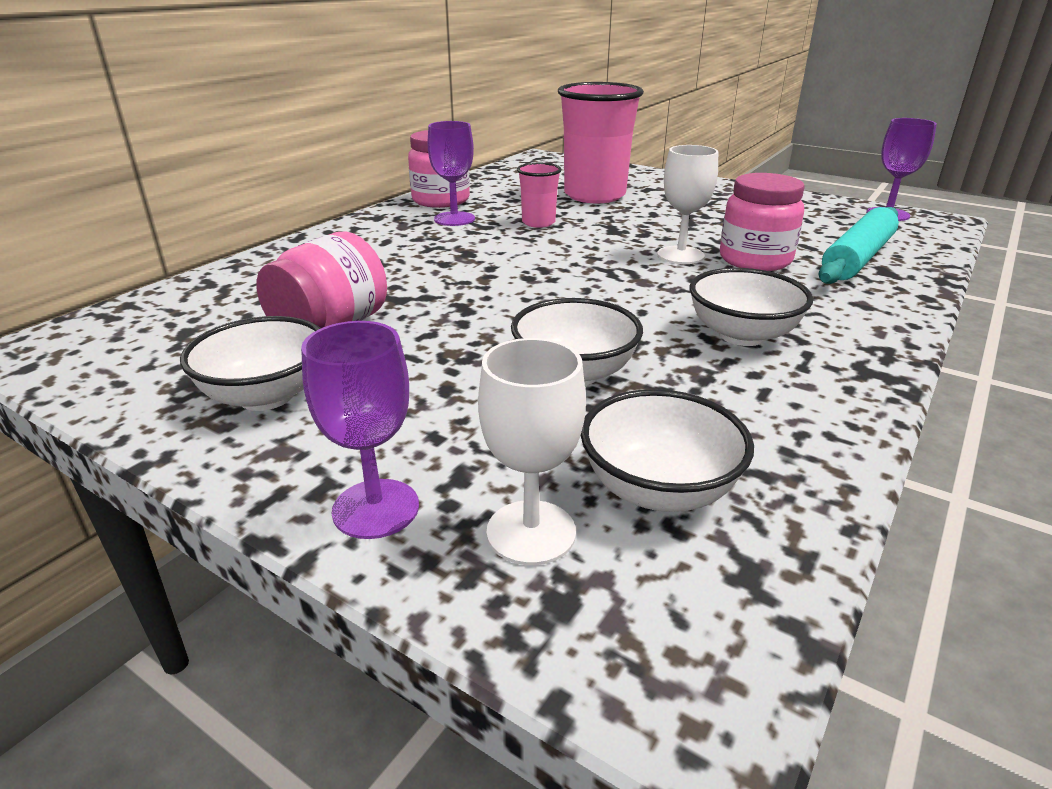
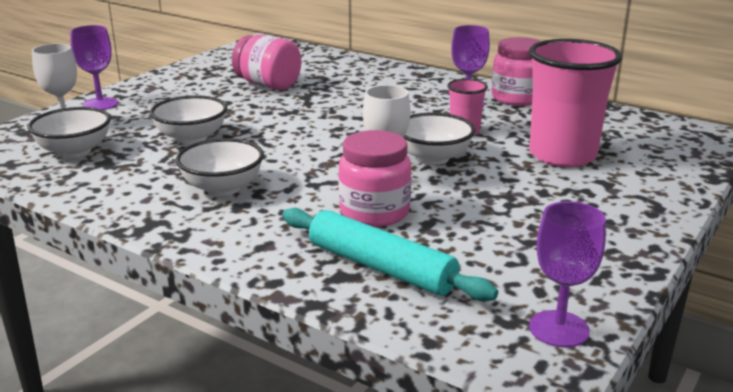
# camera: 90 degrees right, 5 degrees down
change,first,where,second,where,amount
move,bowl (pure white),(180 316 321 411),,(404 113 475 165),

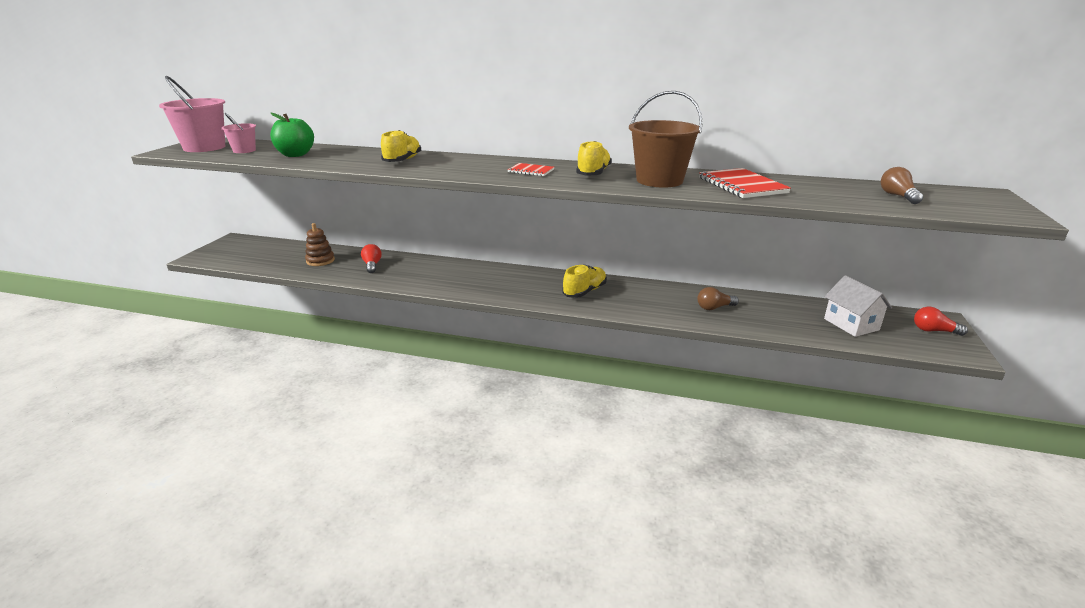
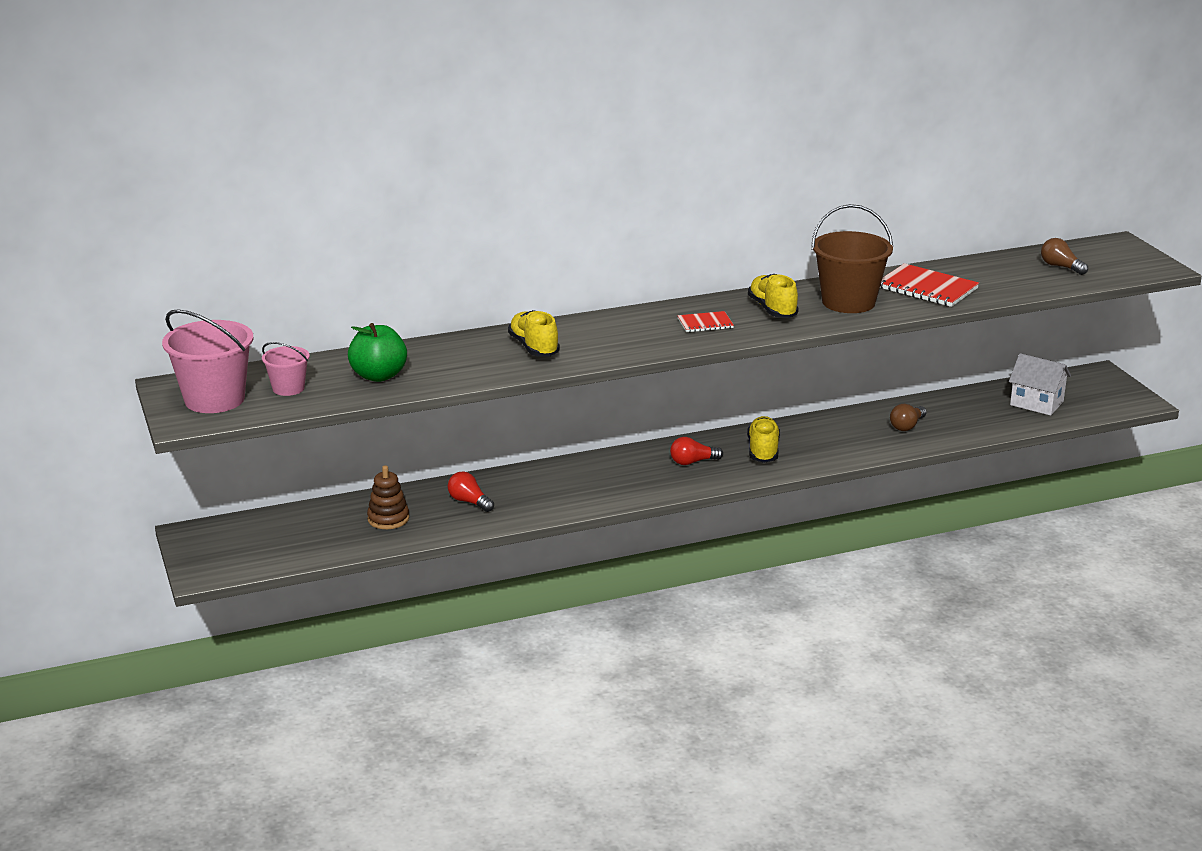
# camera: 35 degrees left, 0 degrees up
change,first,where,second,where,amount
move,lightbulb (scarlet),(914 307 968 336),,(670 437 723 465),

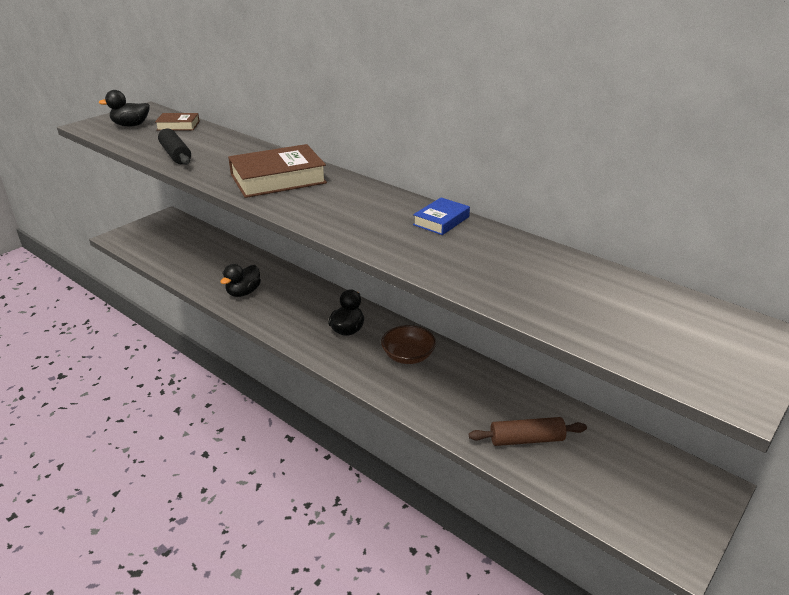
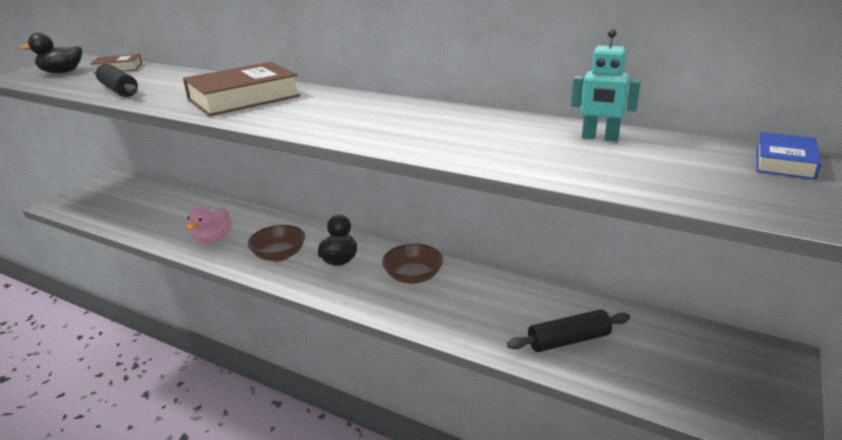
# camera: 10 degrees left, 5 degrees down
change,first,where,second,where,amount
recolor,duck (black),(220 264 261 297),duck (rose-pink),(186 207 232 244),
move,hardback (royal blue),(413 198 470 235),,(756 132 821 180),
recolor,pastry roller (russet),(469 417 587 446),pastry roller (black),(507 310 630 352),
insert,,,bowl (russet),(247 225 305 261),
insert,,,robot (aqua),(571 29 641 141),

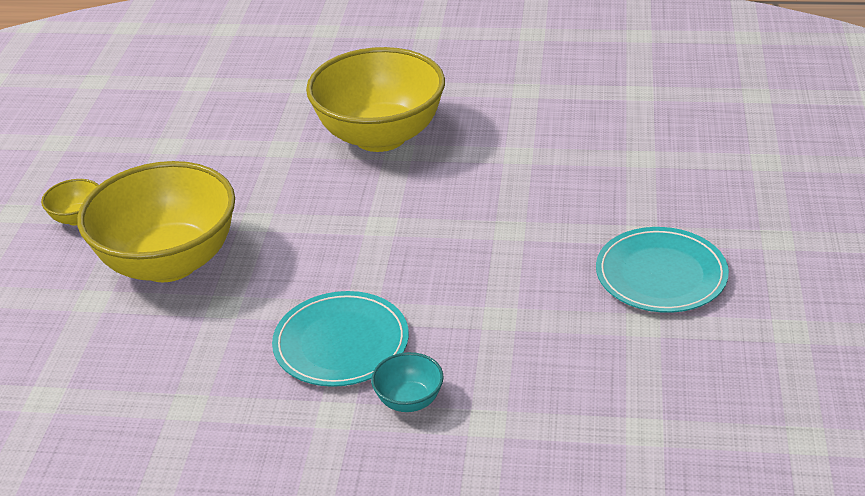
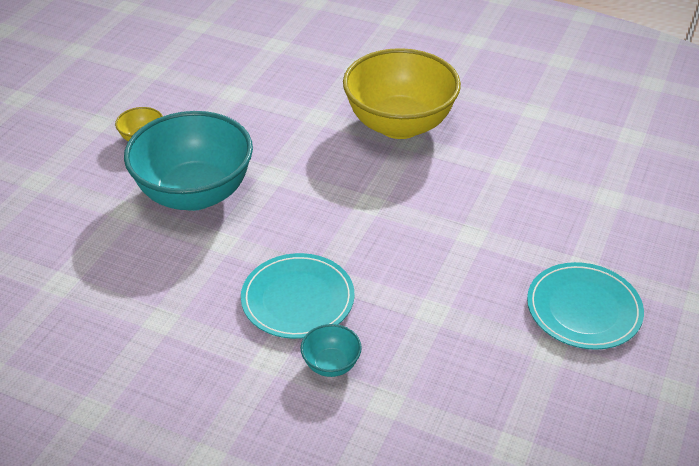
# camera: 15 degrees right, 5 degrees up
change,first,where,second,where,amount
recolor,bowl (golden),(77 161 235 282),bowl (aqua),(124 111 253 211),

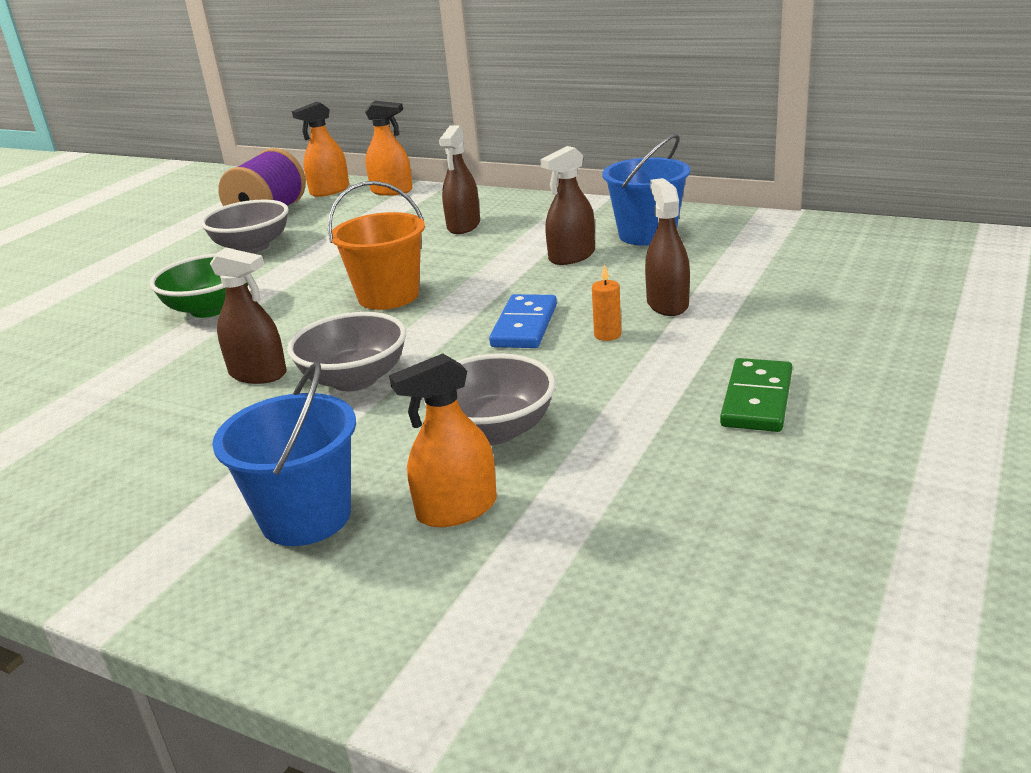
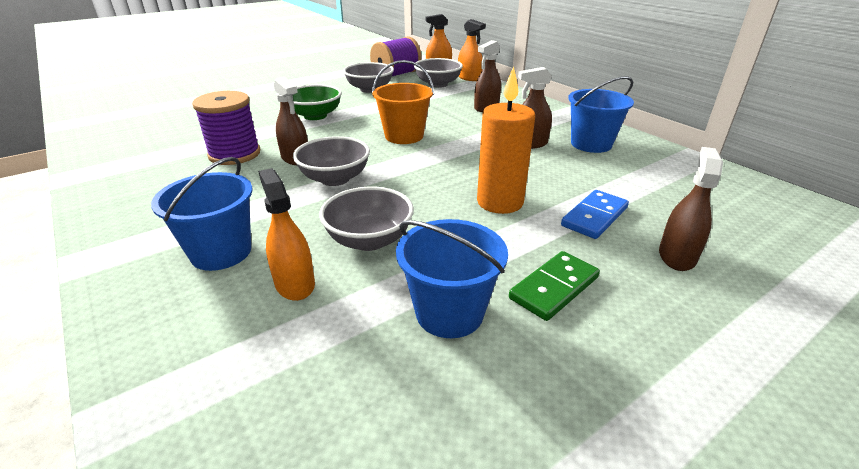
# camera: 25 degrees right, 5 degrees up
change,first,where,second,where,amount
rotate,spray cleaner (orange),(389 354 497 527),,(258 168 315 301),60 degrees clockwise
move,domino tile (royal blue),(489 294 557 348),,(561 190 629 239),
resize,candle (orange),(592 264 621 341),,(477 66 535 214),x2.42
move,spray cleaner (russet),(645 178 690 316),,(659 147 723 271),
insert,,,reel of thread (purple),(192 91 260 165),
insert,,,pail (royal blue),(396 219 508 338),
insert,,,bowl (grey),(414 58 463 88),

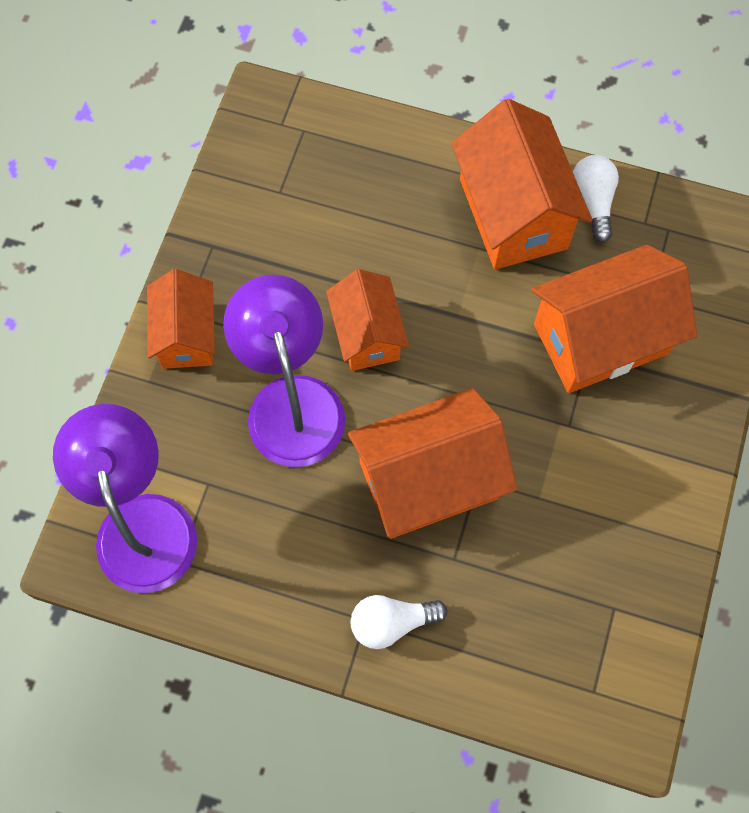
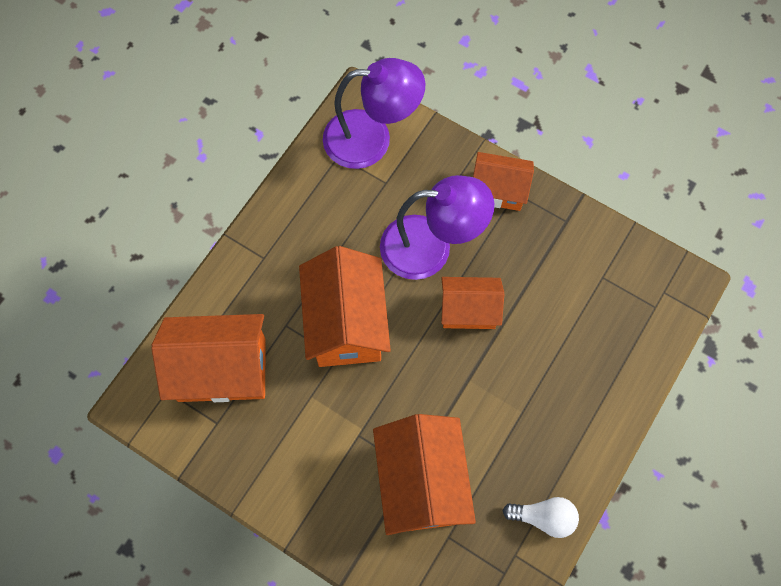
# camera: 105 degrees right, 0 degrees up
change,first,where,second,where,amount
delete,lightbulb (pure white),(351 595 447 649),,,
move,cottage (orange),(451 99 592 270),,(151 314 266 402),

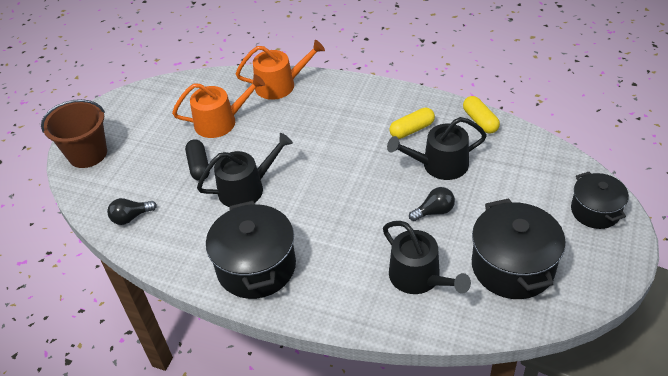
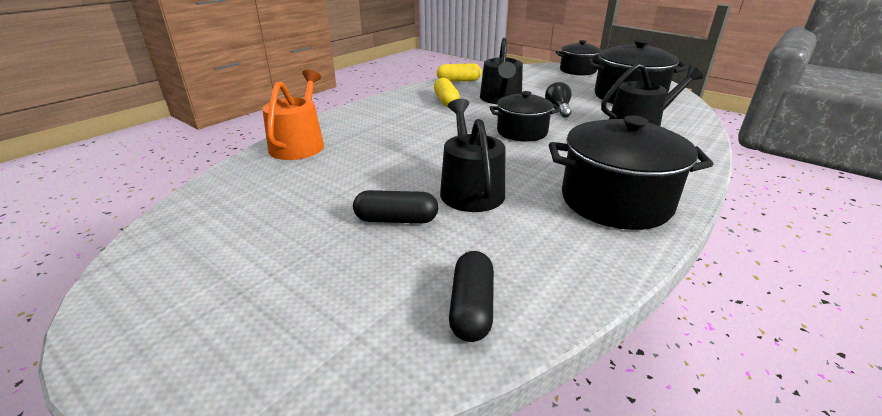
# camera: 75 degrees left, 15 degrees down
change,first,where,second,where,amount
delete,pail (russet),(41 99 107 168),,,
replace,lightbulb (black),(107 198 157 225),pill shape (black),(449 251 494 342),
delete,watering pot (orange),(172 74 265 138),,,
insert,,,pot (black),(489 91 560 142),

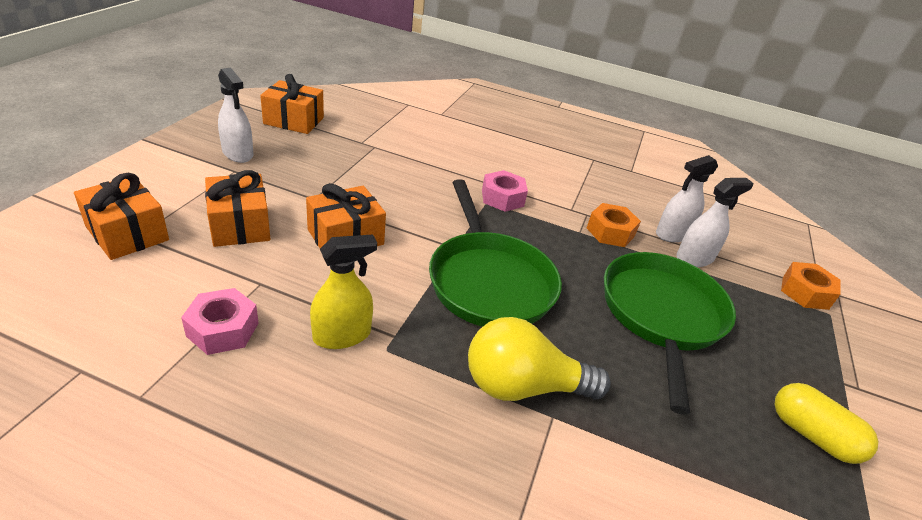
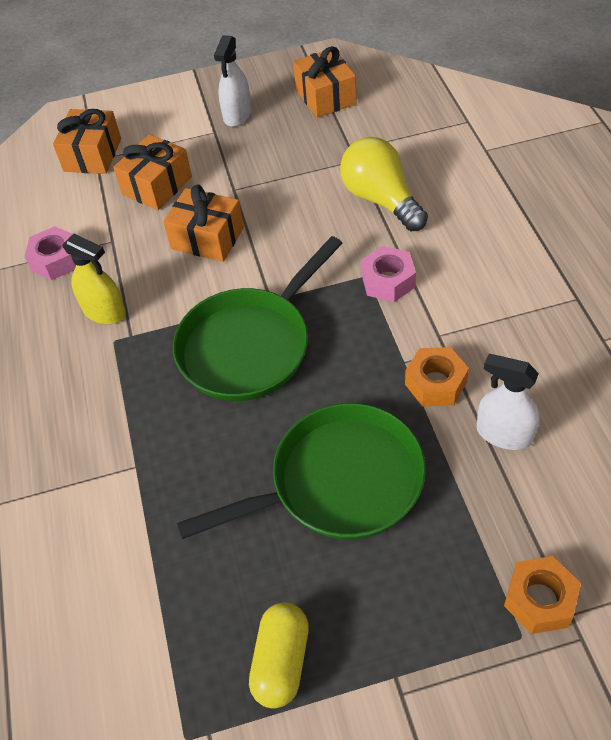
# camera: 65 degrees right, 15 degrees up
change,first,where,second,where,amount
move,lightbulb (golden),(468 317 611 401),,(340 137 428 232),
delete,spray cleaner (pure white),(676 178 754 267),,,

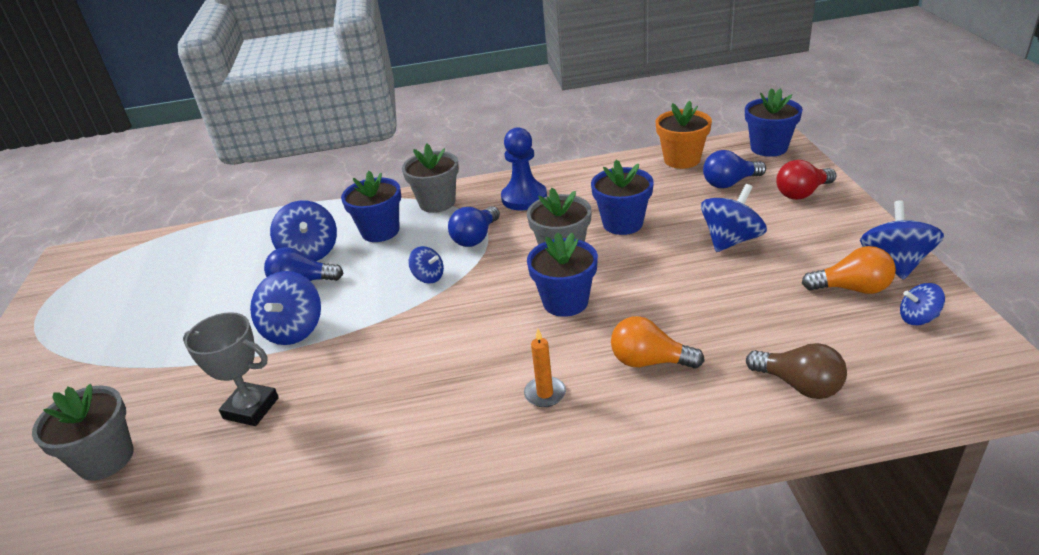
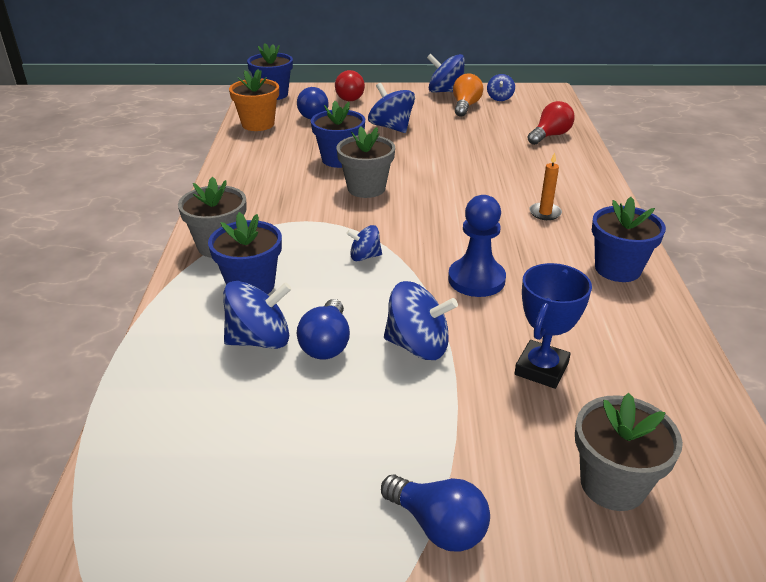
# camera: 85 degrees left, 0 degrees up
change,first,where,second,where,amount
recolor,award cup (grey),(183 312 279 426),award cup (royal blue),(514 263 592 389),
rotate,whirligig (royal blue),(408 246 444 283),,(346 225 382 261),135 degrees counterclockwise
move,lightbulb (royal blue),(448 206 500 247),,(381 475 490 552),
move,pawn (royal blue),(501 127 547 210),,(448 195 506 297),
move,potted plant (royal blue),(527 232 598 317),,(592 197 666 282),
delete,lightbulb (orange),(611 316 705 369),,,
recolor,lightbulb (russet),(746 343 847 399),lightbulb (scarlet),(527 101 575 145),

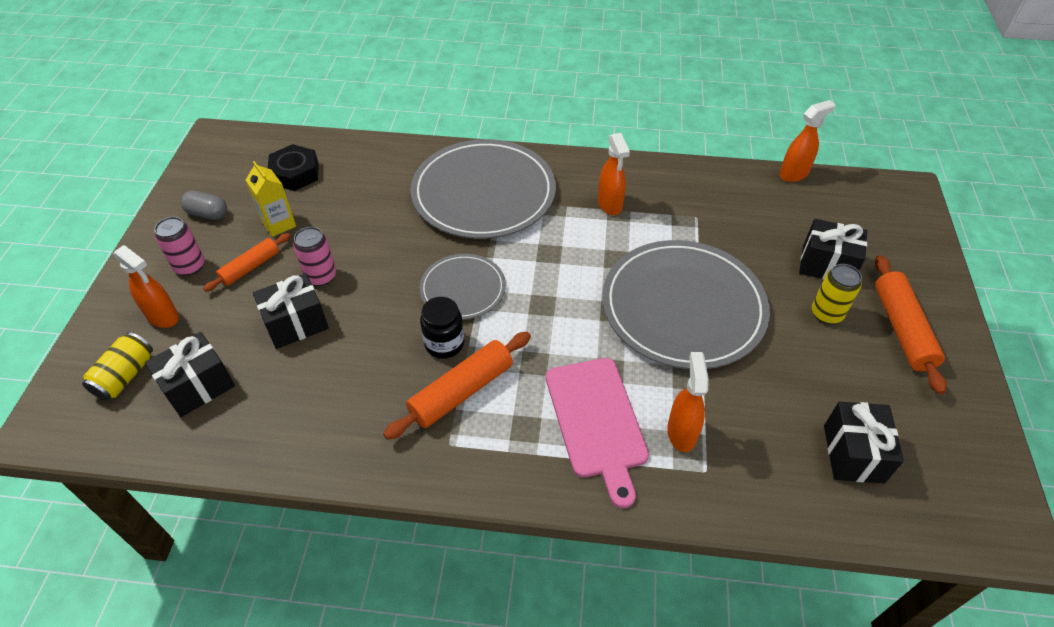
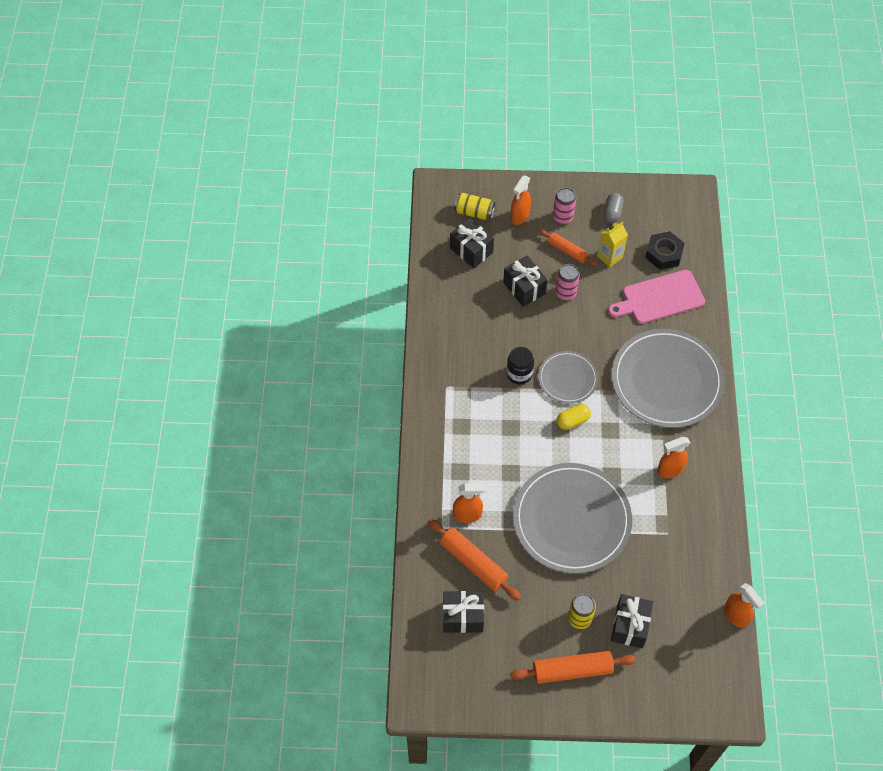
# camera: 85 degrees right, 10 degrees up
change,first,where,second,where,amount
move,pastry roller (orange),(383 332 531 440),,(428 519 521 601),
move,chopping board (rose-pink),(546 358 649 508),,(608 270 705 324),
insert,,,pill shape (golden),(557 404 591 430),

